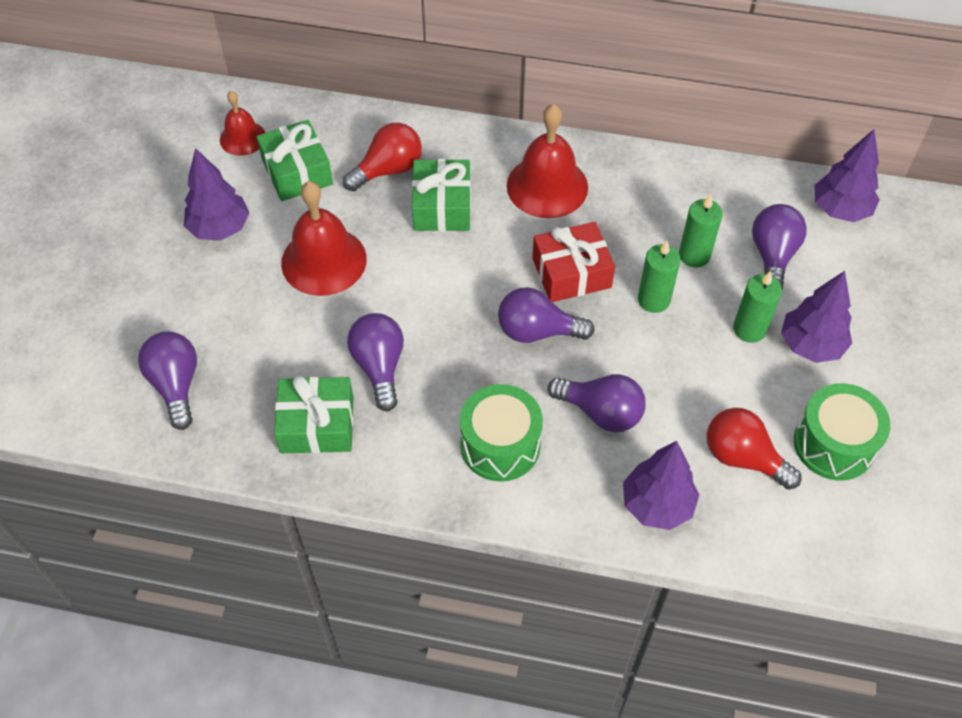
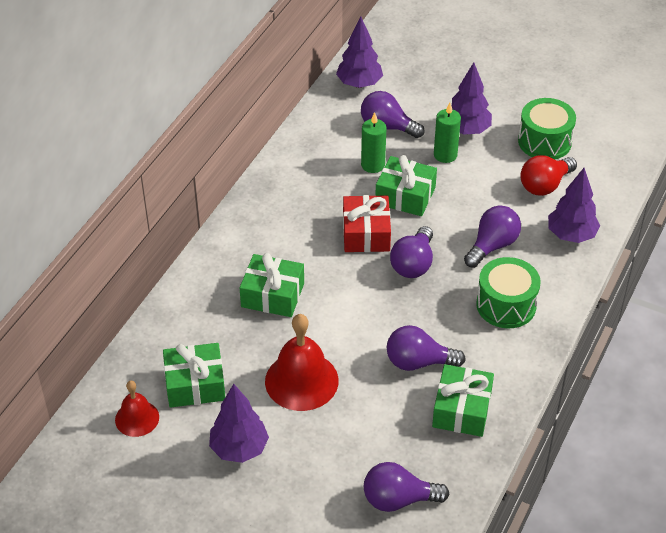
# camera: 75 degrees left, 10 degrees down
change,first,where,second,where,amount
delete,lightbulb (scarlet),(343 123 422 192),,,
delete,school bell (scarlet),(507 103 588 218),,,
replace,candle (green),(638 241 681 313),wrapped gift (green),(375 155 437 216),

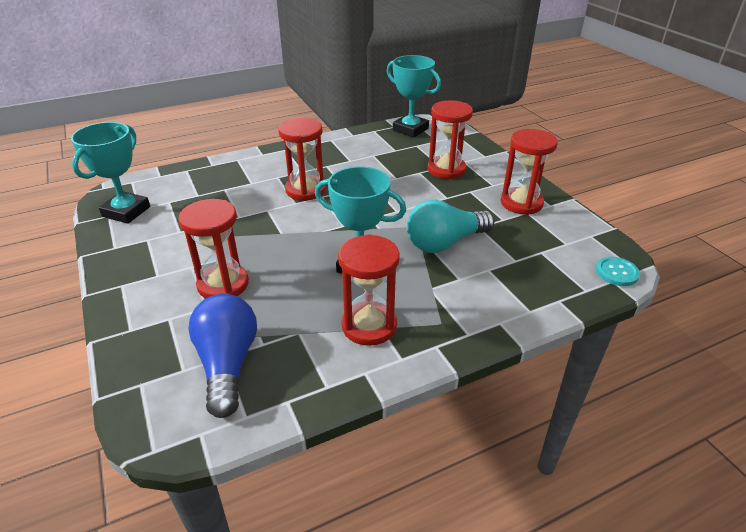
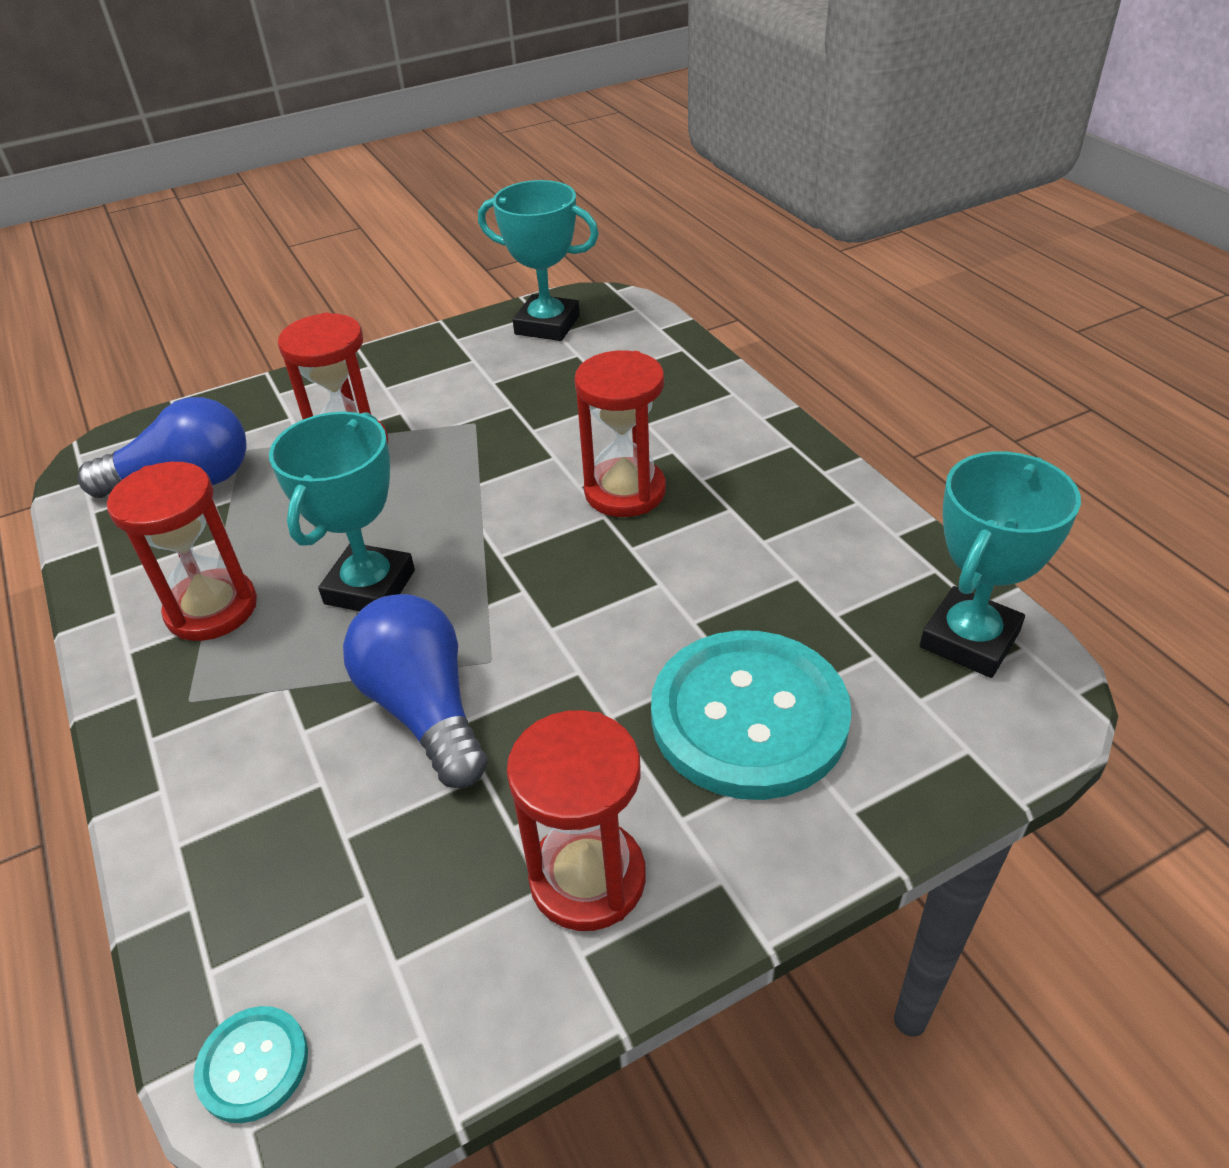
# camera: 90 degrees right, 5 degrees up
change,first,where,second,where,amount
recolor,lightbulb (aqua),(407 200 494 253),lightbulb (royal blue),(343 594 488 788),
replace,sand timer (scarlet),(427 100 473 179),button (aqua),(651 630 852 800),

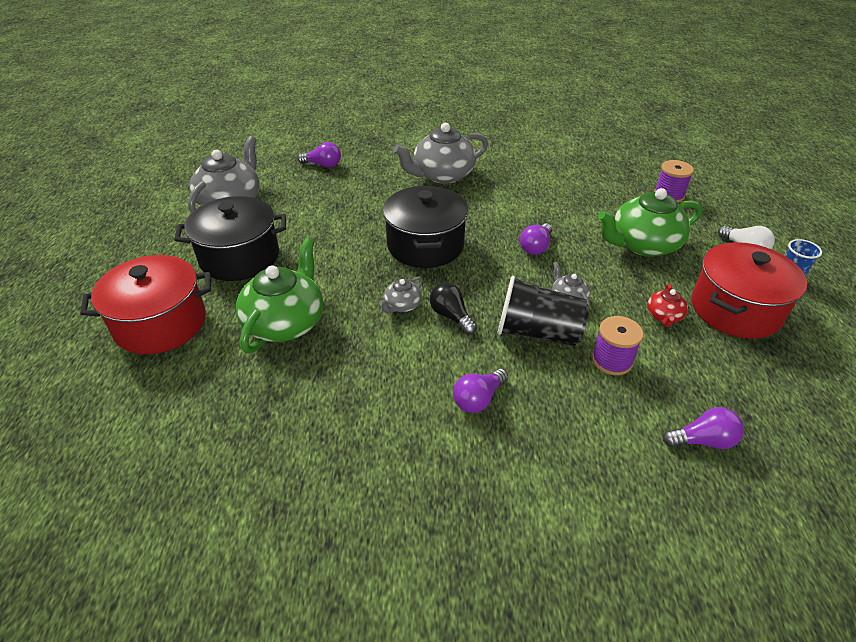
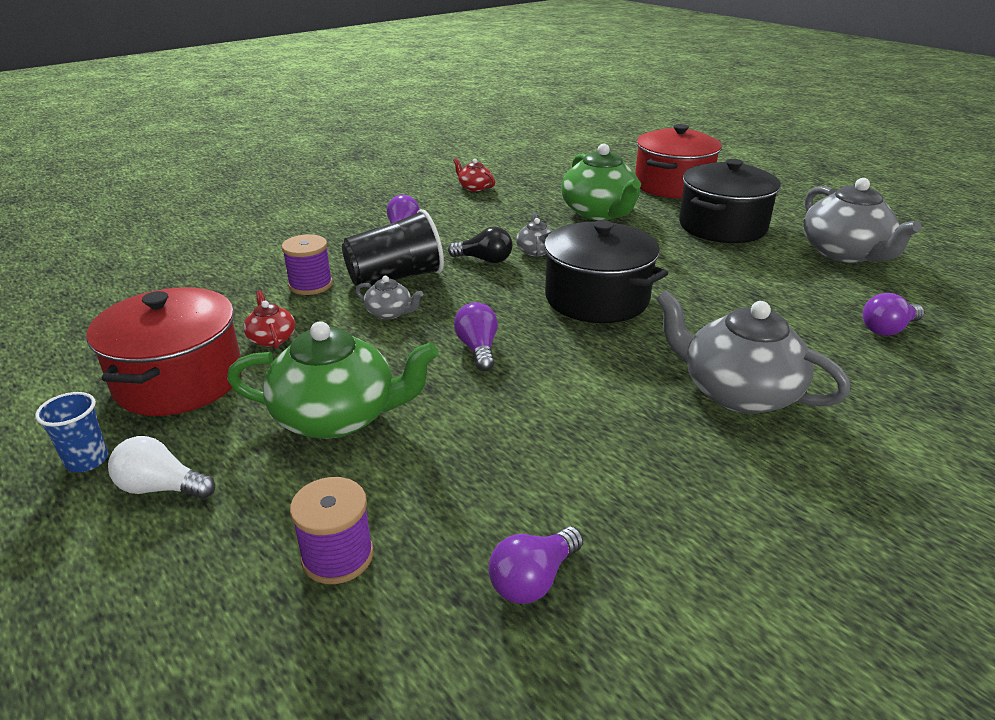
# camera: 140 degrees right, 10 degrees down
change,first,where,second,where,amount
rotate,china teapot (grey),(393 123 488 184),,(656 290 850 414),75 degrees counterclockwise
rotate,china teapot (green),(598 188 702 257),,(227 321 439 439),60 degrees clockwise
move,lightbulb (purple),(663 407 744 449),,(488 526 583 604),
insert,,,china teapot (scarlet),(453 158 495 192),

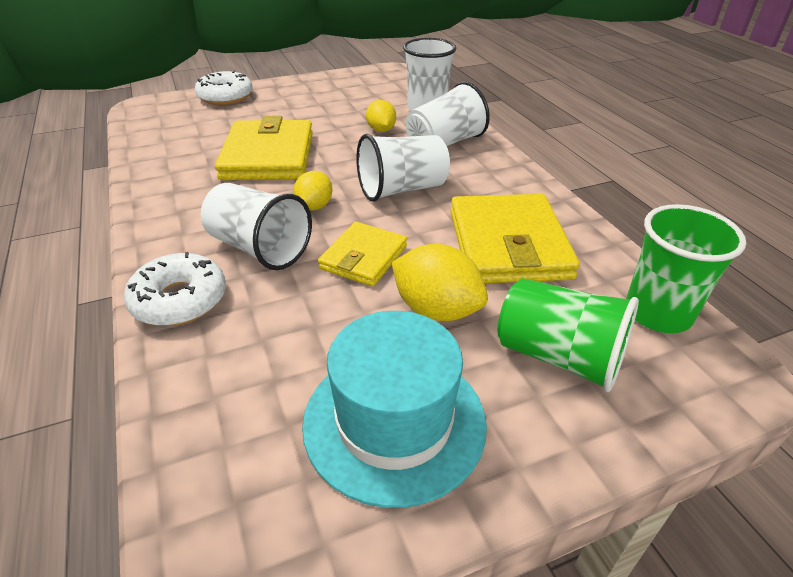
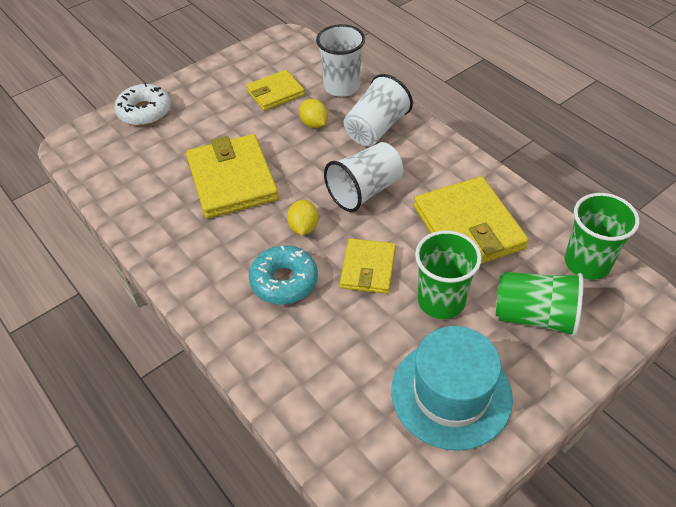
# camera: 15 degrees left, 10 degrees up
change,first,where,second,where,amount
delete,donut (pure white),(124 252 226 326),,,
replace,beaker (pure white),(201 183 312 270),donut (aqua),(249 245 318 304),
replace,citrus fruit (golden),(392 244 488 321),beaker (green),(415 230 482 319),
insert,,,card wallet (golden),(246 70 305 111),

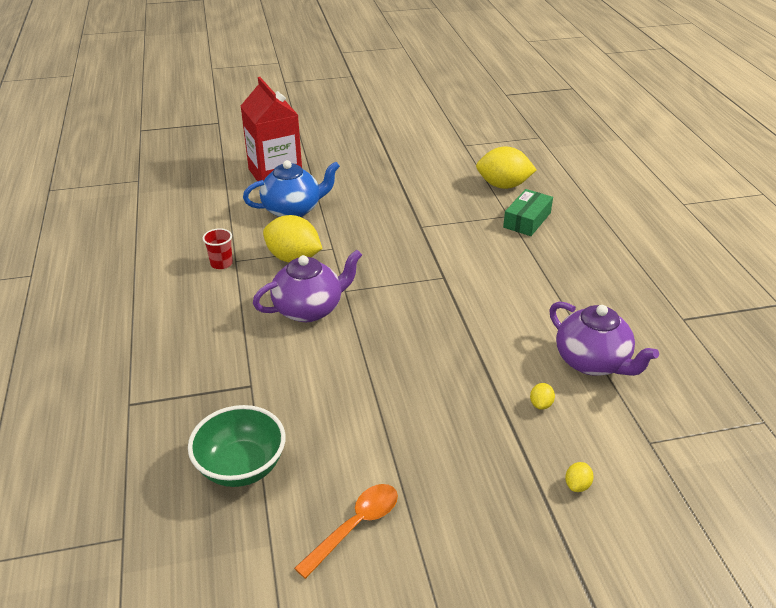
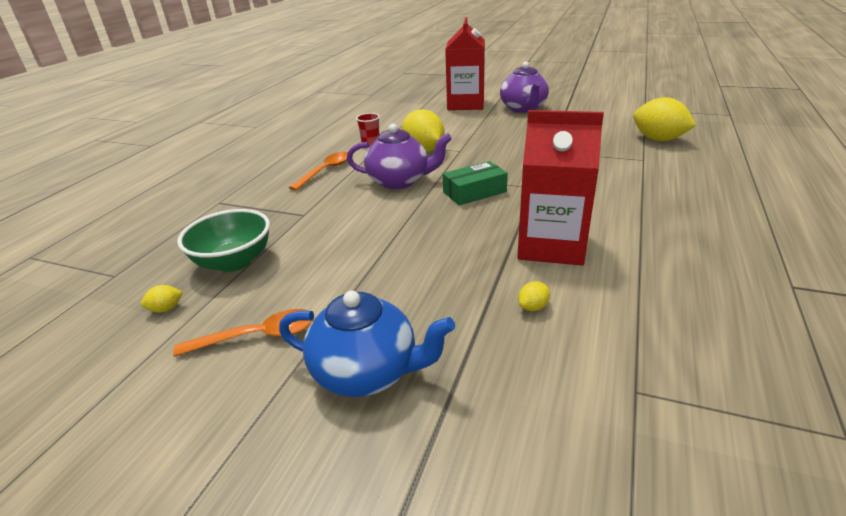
# camera: 35 degrees right, 5 degrees down
change,first,where,second,where,amount
move,china teapot (royal blue),(243 160 340 217),,(279 291 455 397),
move,box (green),(503 189 553 236),,(443 161 508 206),
move,china teapot (purple),(549 302 659 376),,(500 62 549 113),
move,citrus fruit (golden),(565 462 594 492),,(141 285 183 313),
insert,,,spoon (orange),(289 152 348 191),
insert,,,juice carton (scarlet),(517 110 604 265),

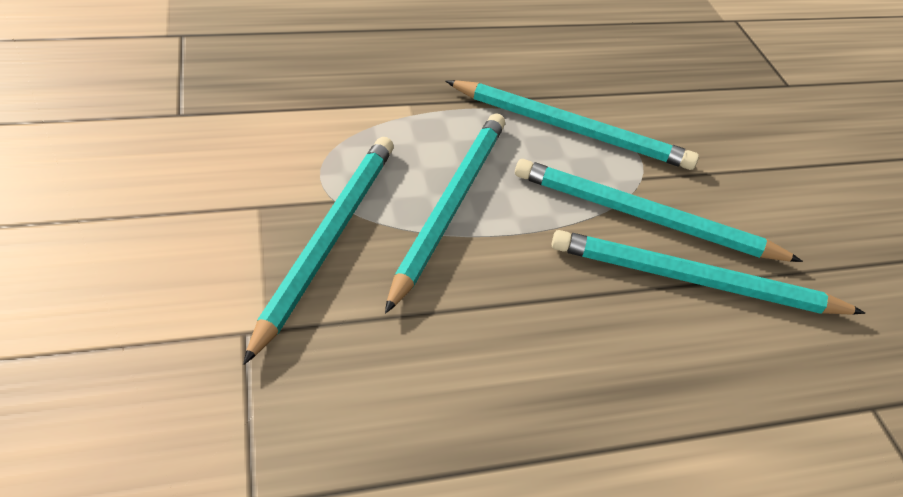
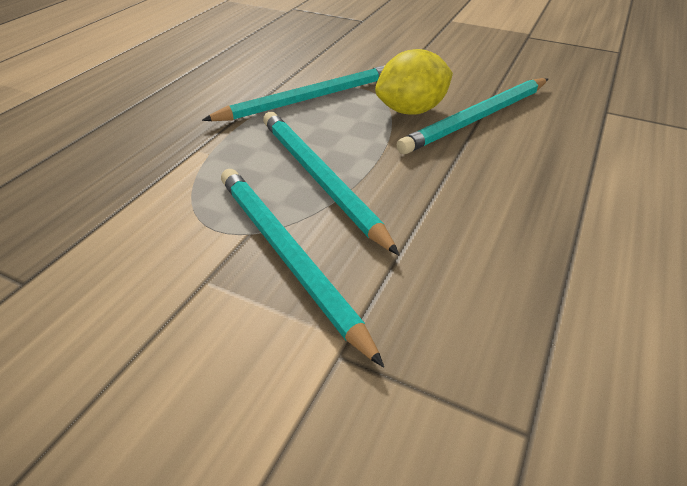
# camera: 45 degrees left, 5 degrees down
change,first,where,second,where,amount
replace,pencil (aqua),(515 159 803 262),citrus fruit (golden),(375 49 453 115),

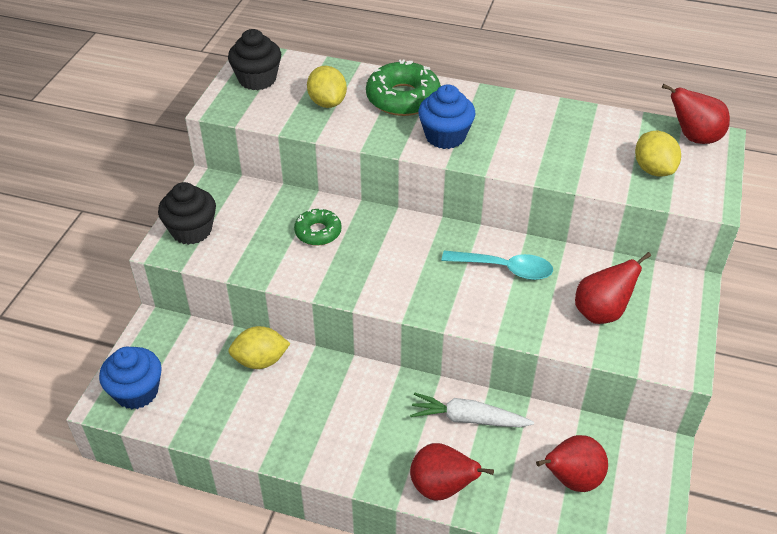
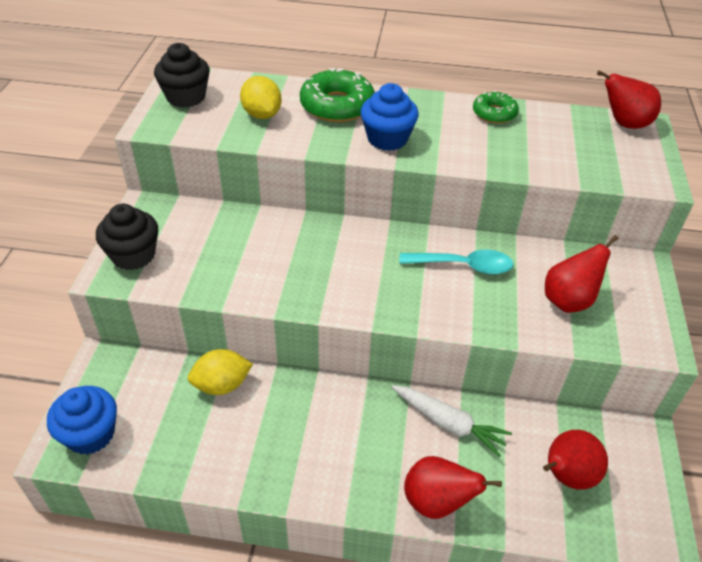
# camera: 10 degrees left, 0 degrees up
change,first,where,second,where,amount
move,donut (green),(294 208 342 246),,(473 91 519 124),
rotate,carrot (pure white),(410 393 534 427),,(392 385 512 457),150 degrees counterclockwise
delete,citrus fruit (golden),(635 131 681 177),,,

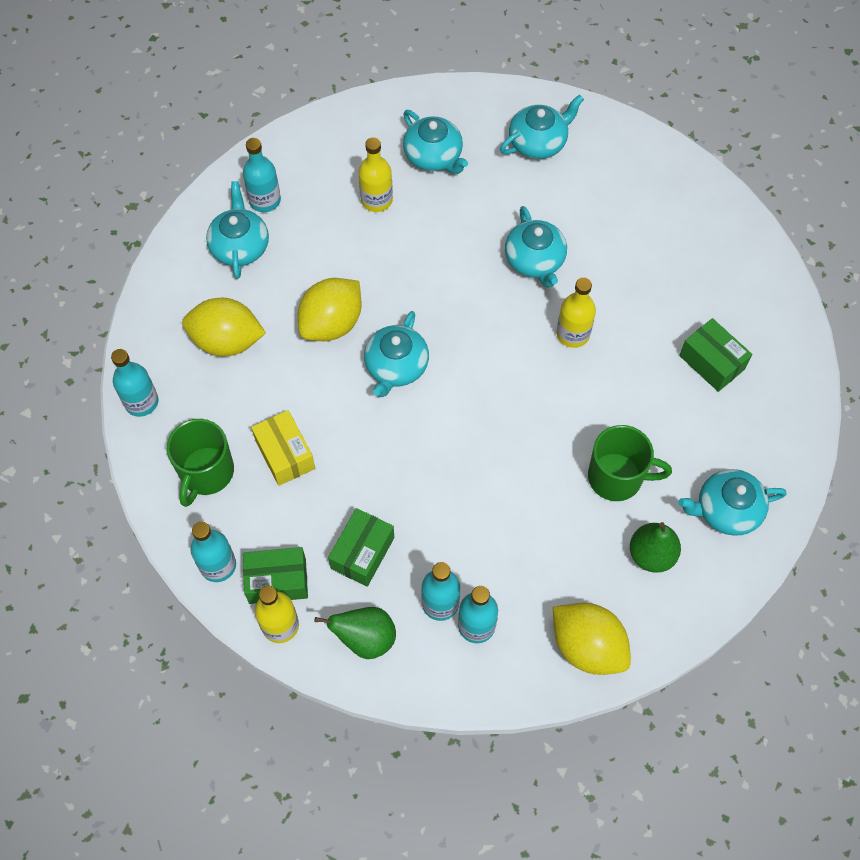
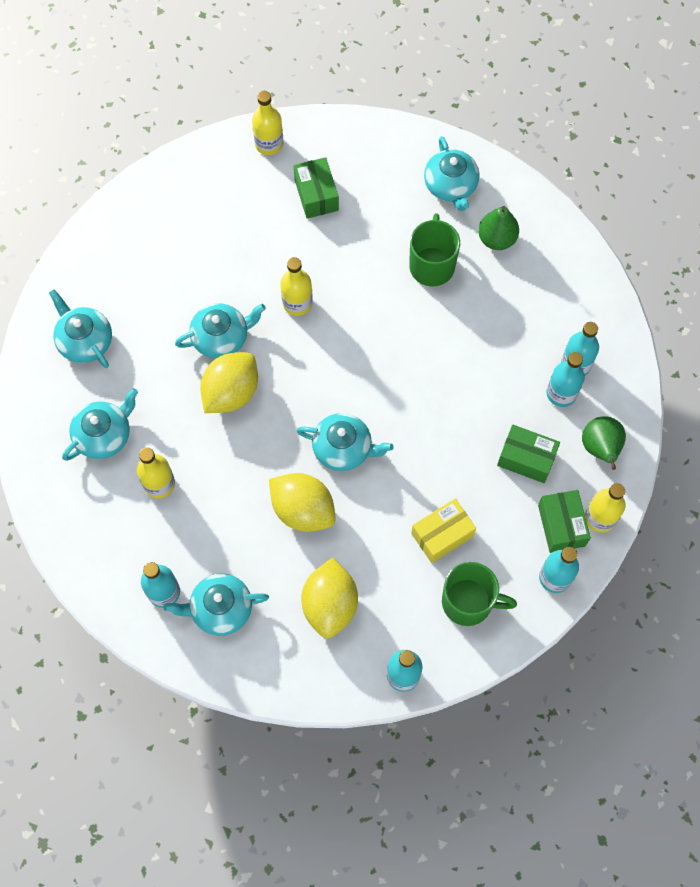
# camera: 95 degrees left, 5 degrees up
change,first,where,second,where,amount
move,citrus fruit (golden),(553 603 631 675),,(200 352 258 413),
rotate,box (green),(679 318 752 392),,(294 157 339 218),60 degrees counterclockwise
insert,,,bottle (golden),(252 91 283 155),

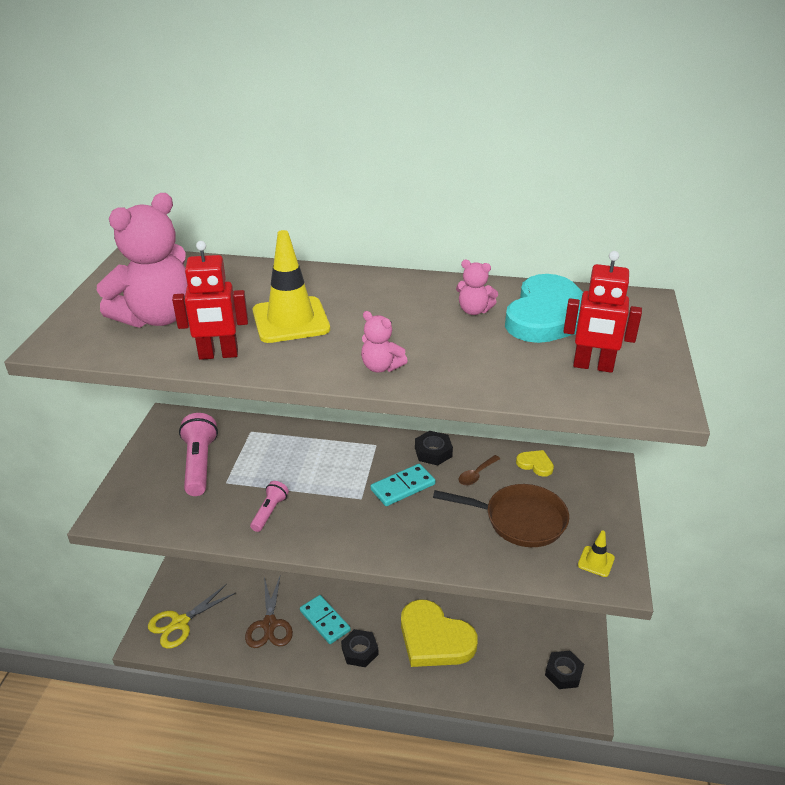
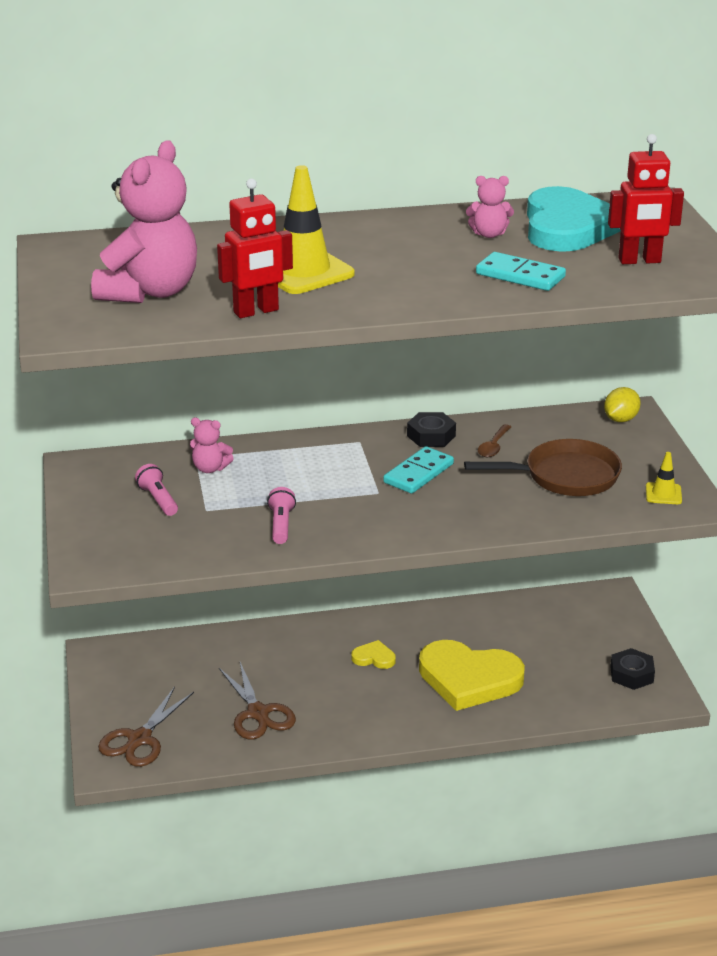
# camera: 20 degrees left, 5 degrees down
change,first,where,second,where,amount
recolor,pair of scissors (golden),(148 584 236 649),pair of scissors (russet),(98 686 194 767),
resize,torch (rose-pink),(179 413 218 496),,(135 464 178 516),x0.57
move,domino tile (aqua),(300 595 351 644),,(476 252 566 291),
delete,hex nut (black),(341 629 378 667),,,
move,teddy bear (rose-pink),(361 311 408 373),,(190 418 234 473),
move,heart (golden),(516 450 554 476),,(351 640 396 669),
insert,,,citrus fruit (golden),(604 387 641 422),

